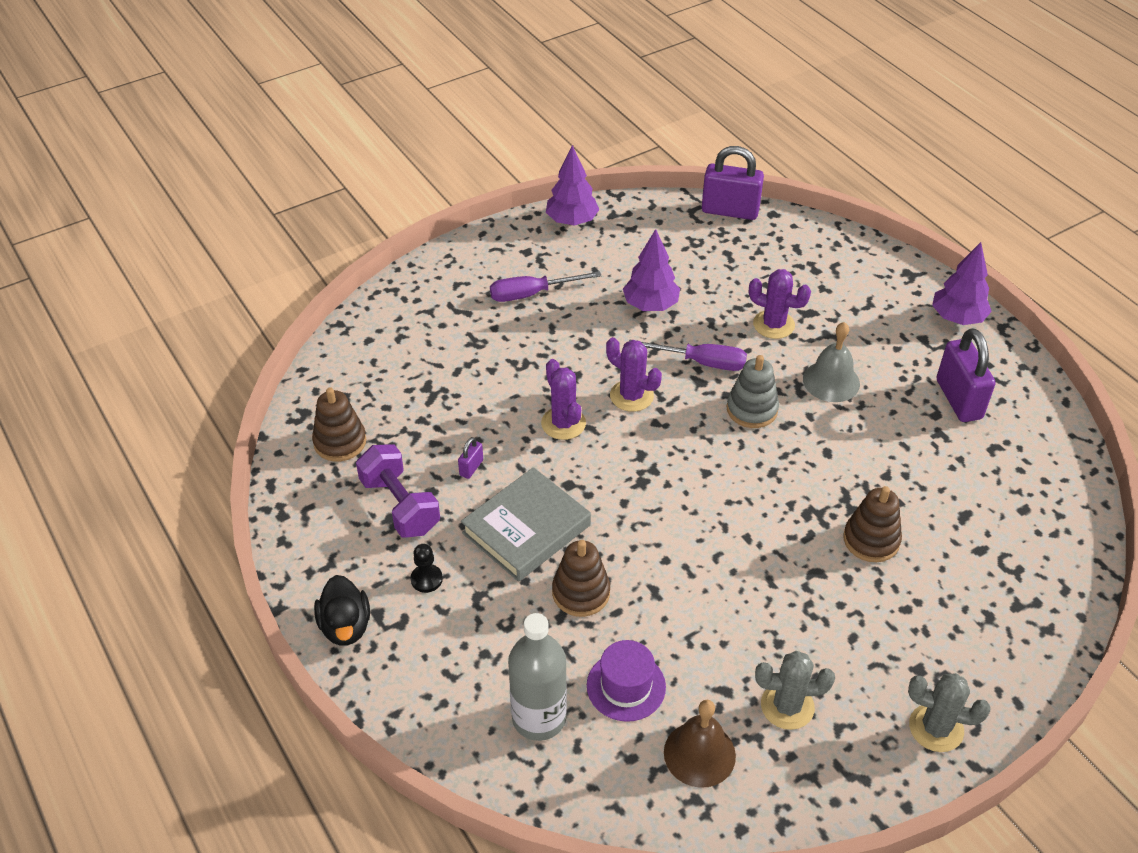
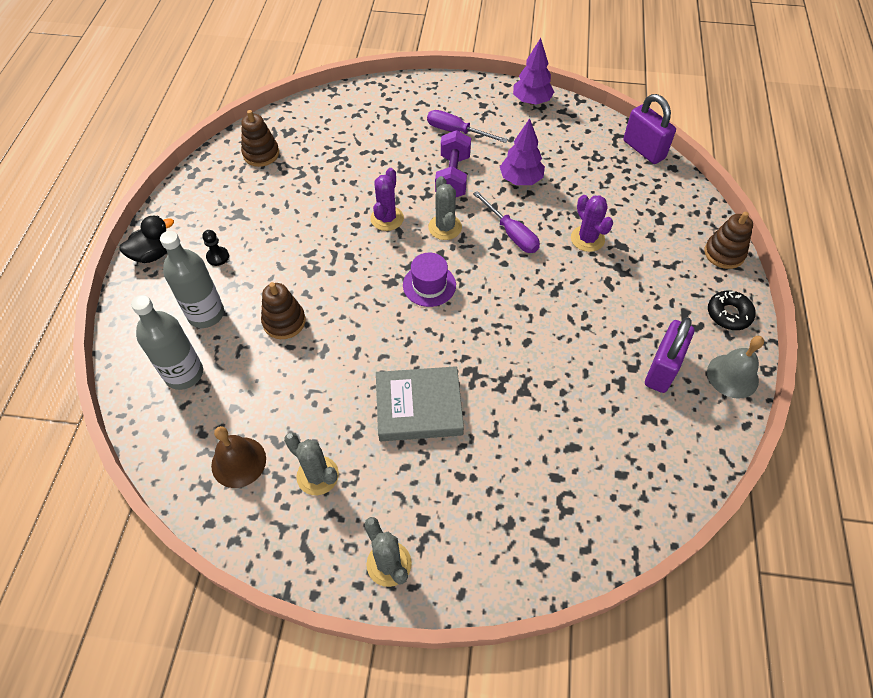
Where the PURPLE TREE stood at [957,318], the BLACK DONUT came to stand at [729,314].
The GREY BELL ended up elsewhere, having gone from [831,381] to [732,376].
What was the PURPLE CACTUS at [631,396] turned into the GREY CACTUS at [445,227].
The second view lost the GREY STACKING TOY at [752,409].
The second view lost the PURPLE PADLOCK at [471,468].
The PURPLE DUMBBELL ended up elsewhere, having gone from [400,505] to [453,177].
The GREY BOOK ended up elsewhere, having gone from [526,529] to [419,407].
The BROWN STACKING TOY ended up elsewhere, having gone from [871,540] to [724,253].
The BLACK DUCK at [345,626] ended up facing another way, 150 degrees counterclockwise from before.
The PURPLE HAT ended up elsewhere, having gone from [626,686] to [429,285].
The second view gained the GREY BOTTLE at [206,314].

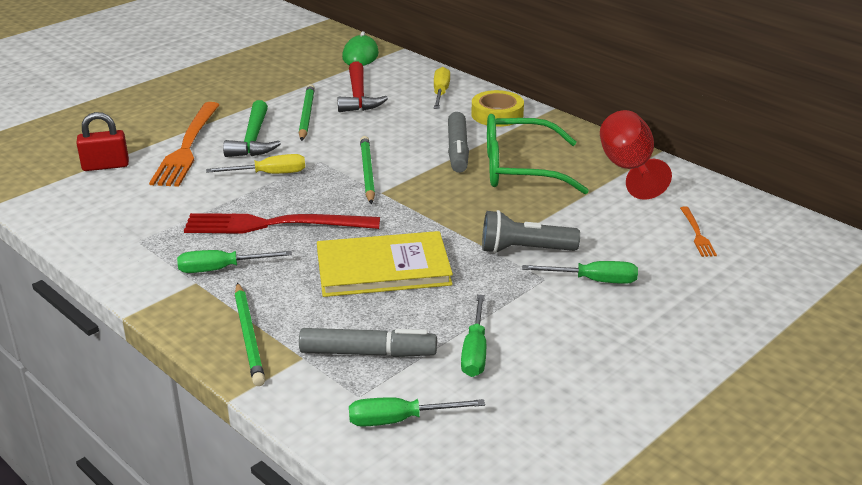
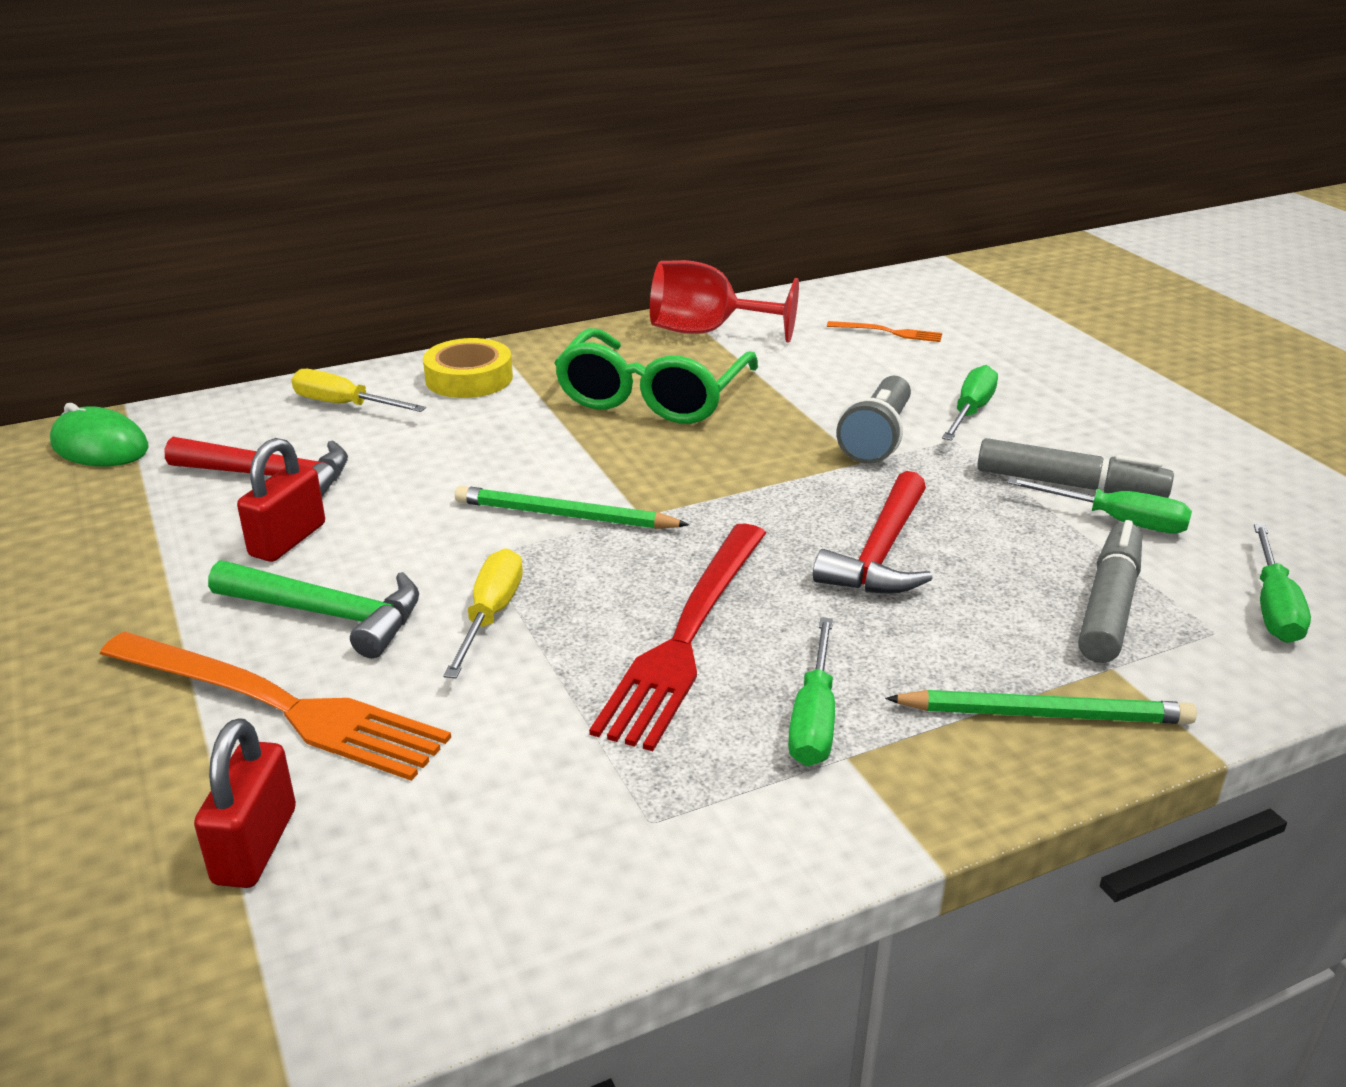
Where the GREEN PENCIL stood at [306,115], the RED PADLOCK came to stand at [288,540].
The GREY MARKER ended up elsewhere, having gone from [457,150] to [1069,485].
Where the YELLOW BOOK stood at [383,268], the RED HAMMER came to stand at [880,553].

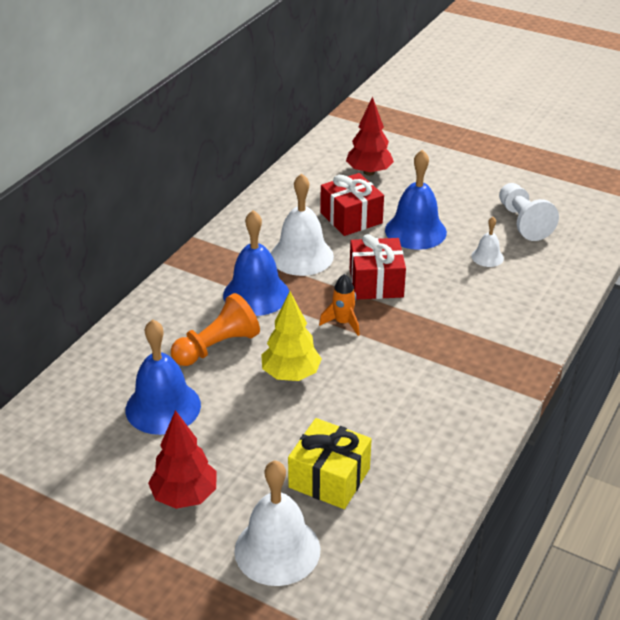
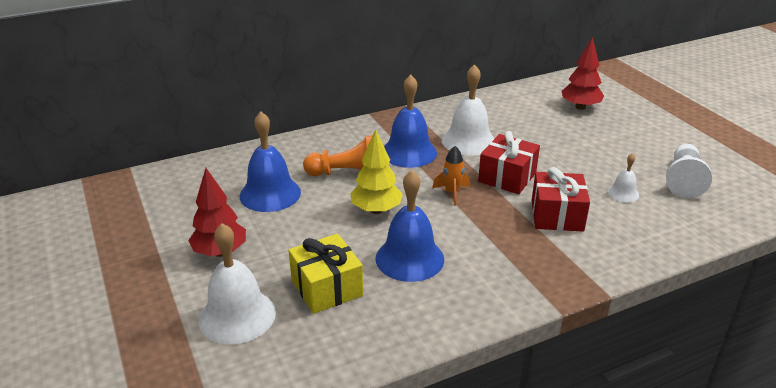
The BLUE BELL ended up elsewhere, having gone from [415,231] to [409,258].
The RED GIFT ended up elsewhere, having gone from [351,218] to [557,215].

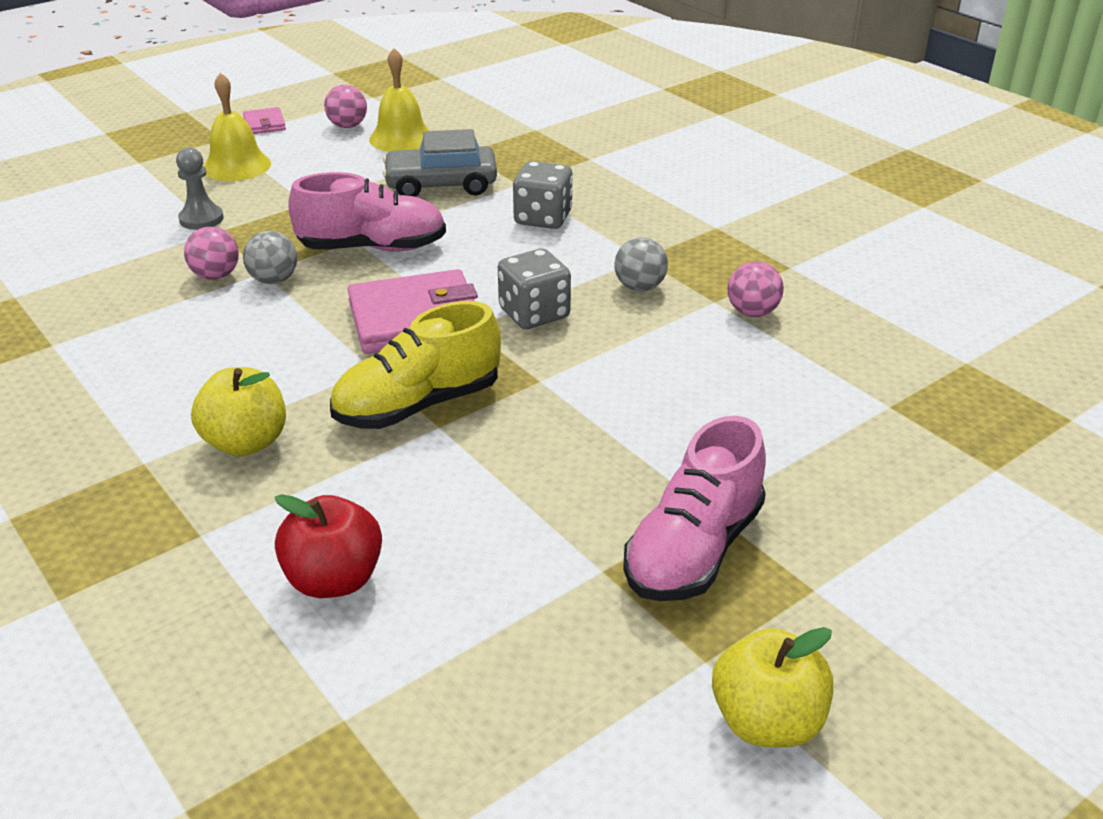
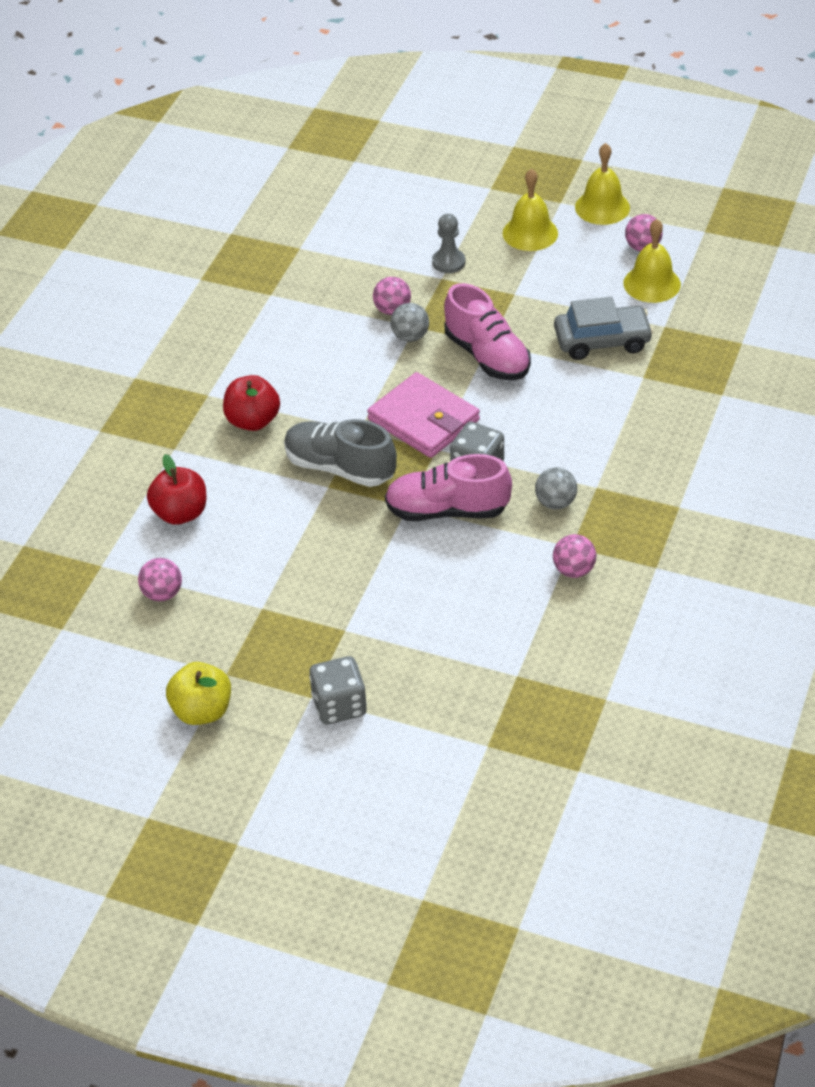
Where the PINK WALLET stood at [264,124], the YELLOW BELL came to stand at [602,207].
The GREY CAR at [441,185] ended up facing another way, 120 degrees clockwise from before.
The GREY DICE ended up elsewhere, having gone from [543,218] to [339,705].
What was the YELLOW SHOE at [418,405] turned into the GREY SHOE at [339,468].
What was the YELLOW APPLE at [246,442] turned into the RED APPLE at [253,421].
The PINK SHOE ended up elsewhere, having gone from [693,550] to [447,510].
The second view gained the PINK BALL at [162,593].

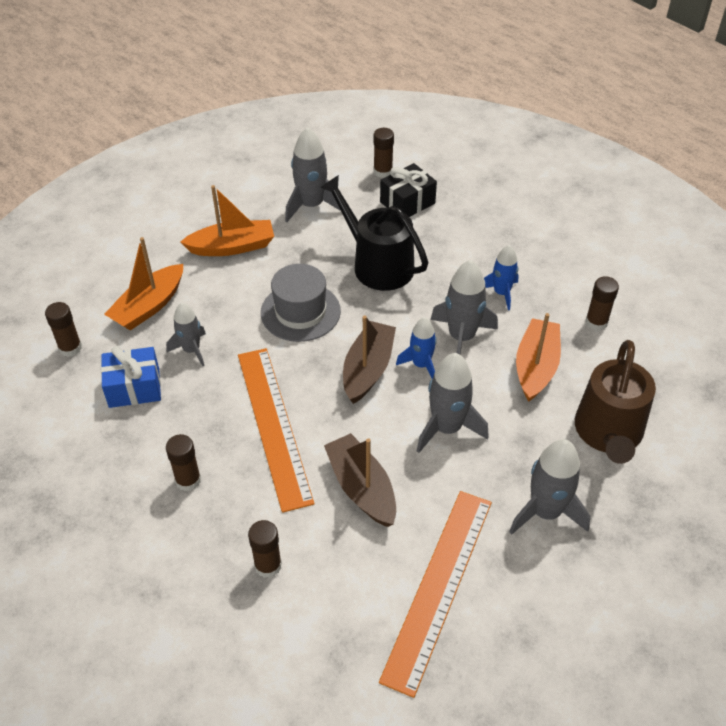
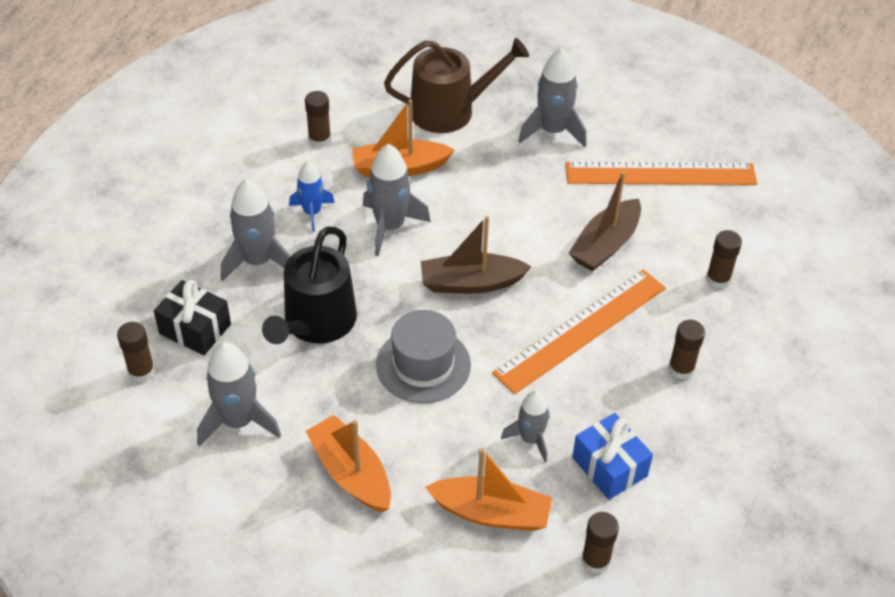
The second view lost the BLUE ROCKET at [421,364].
The GREY ROCKET ended up elsewhere, having gone from [447,428] to [258,261].

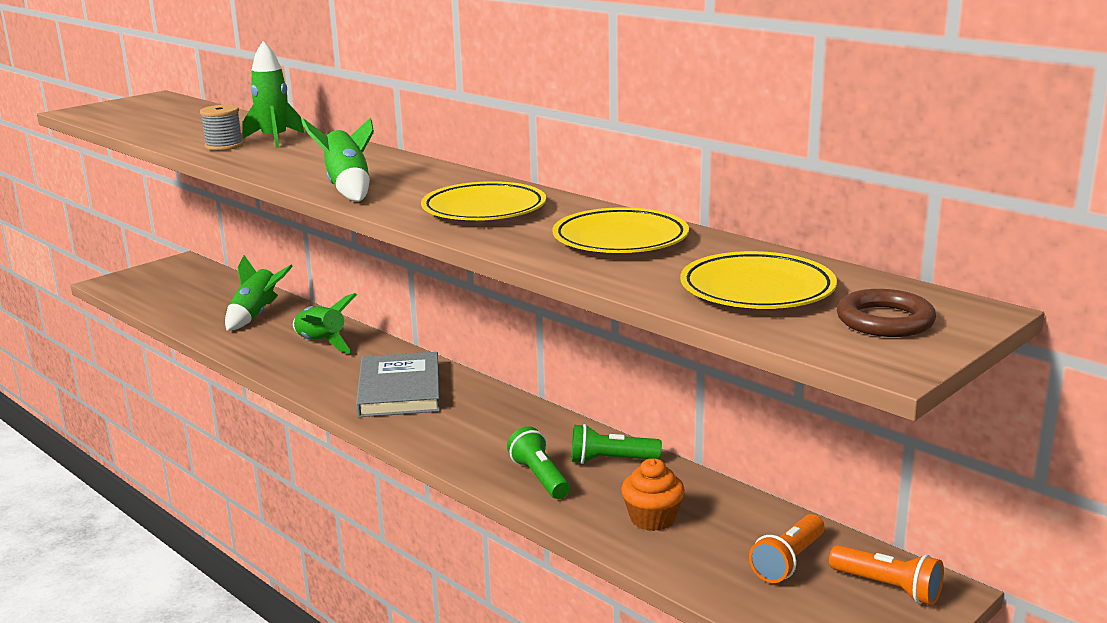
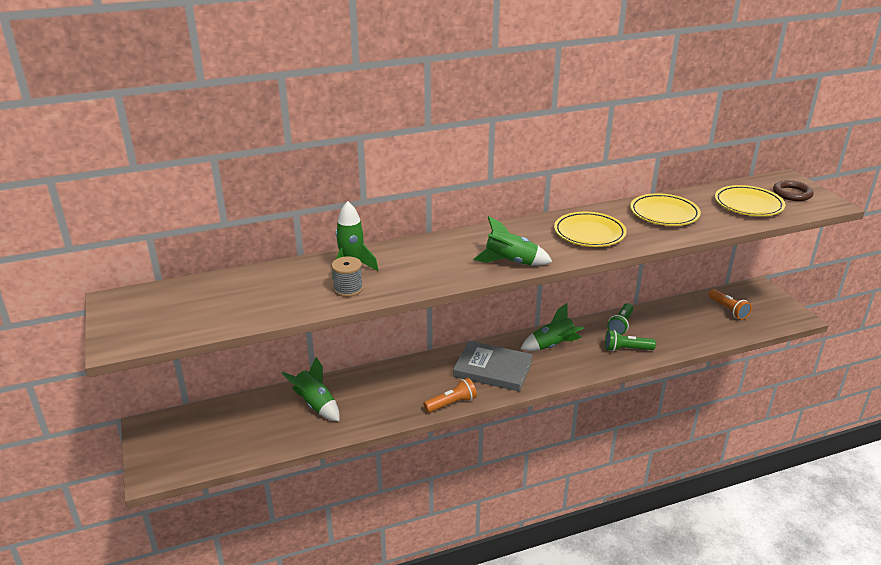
The GREEN ROCKET ended up elsewhere, having gone from [321,343] to [552,346].
The second view lost the ORANGE CUPCAKE at [652,518].
The ORANGE FLASHLIGHT ended up elsewhere, having gone from [888,588] to [451,403].

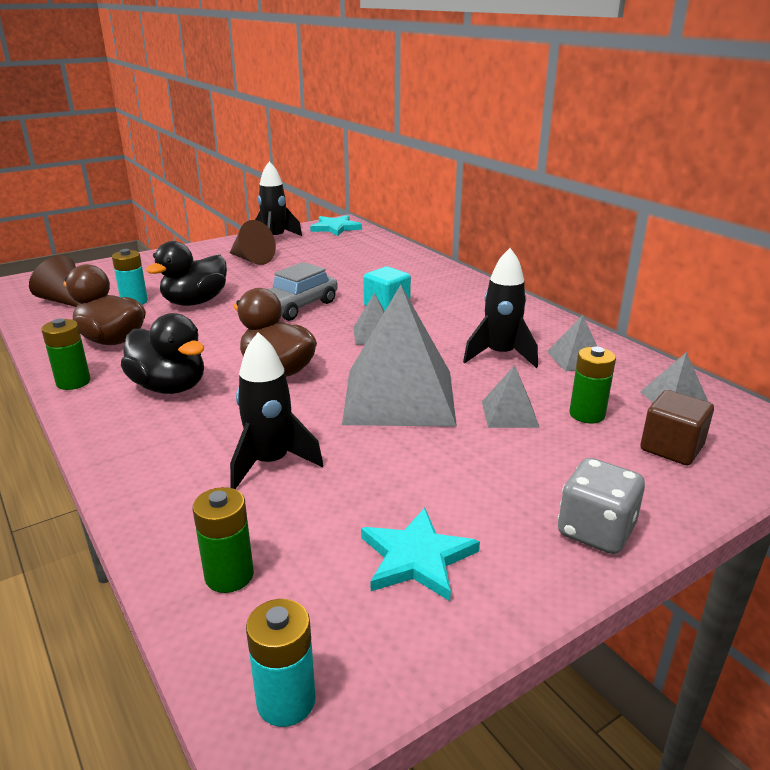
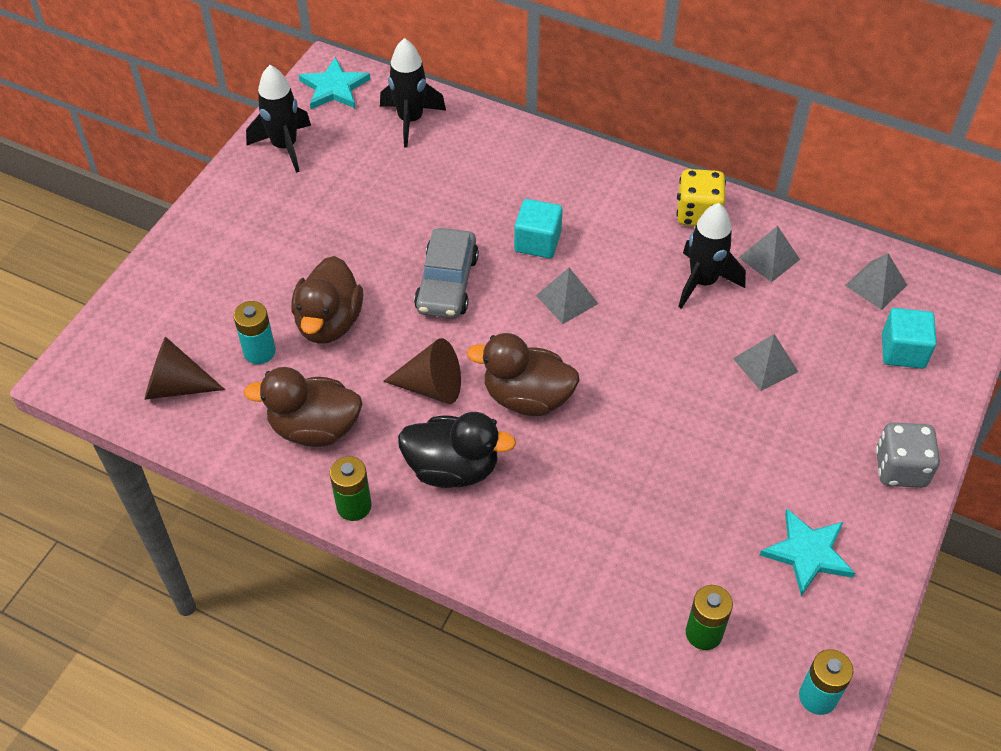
The BROWN CONE ended up elsewhere, having gone from [252,259] to [431,386].
What was the BLACK DUCK at [195,302] turned into the BROWN DUCK at [329,322].
The second view lost the GREY PYRAMID at [399,396].
The BLACK ROCKET ended up elsewhere, having gone from [270,463] to [410,120].
The second view lost the GREEN BATTERY at [587,414].
What was the BROWN CUBE at [671,448] turned into the TURQUOISE CUBE at [903,351].
The second view gained the YELLOW DICE at [698,213].

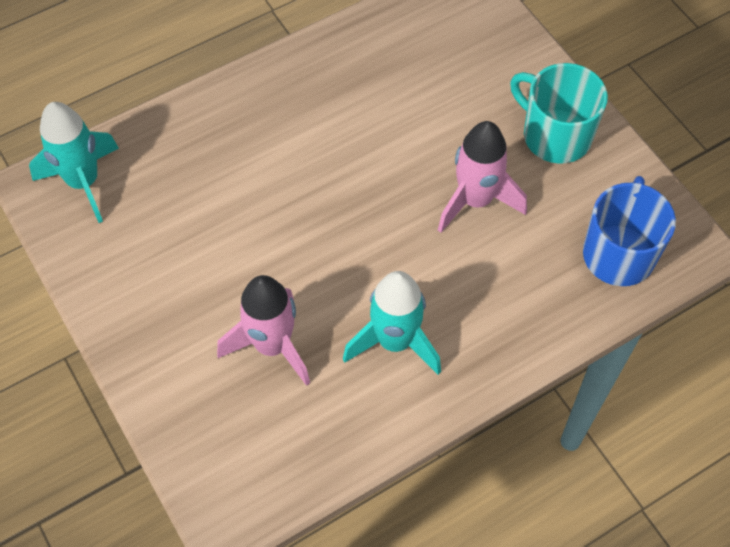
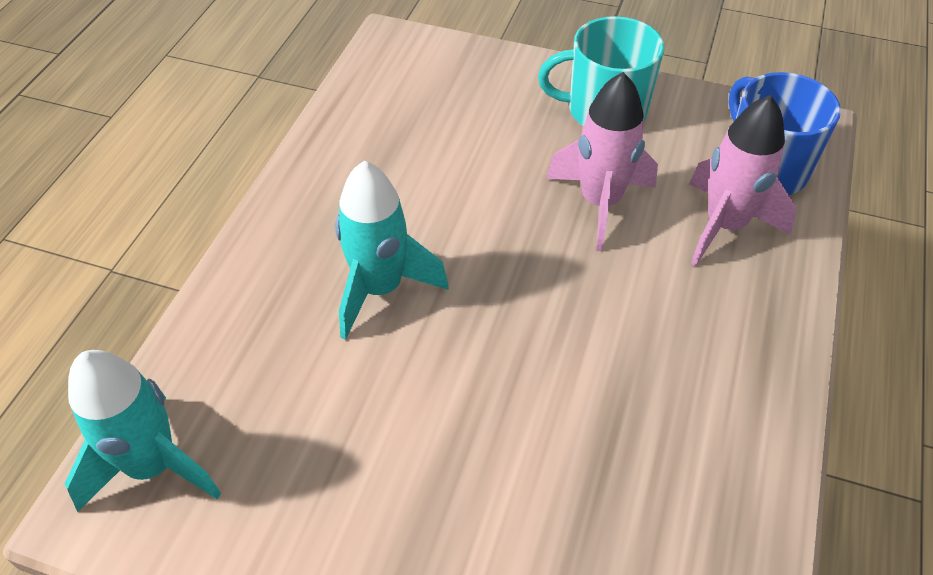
The TURQUOISE ROCKET ended up elsewhere, having gone from [395,341] to [380,289].
The PINK ROCKET ended up elsewhere, having gone from [272,345] to [724,226].

